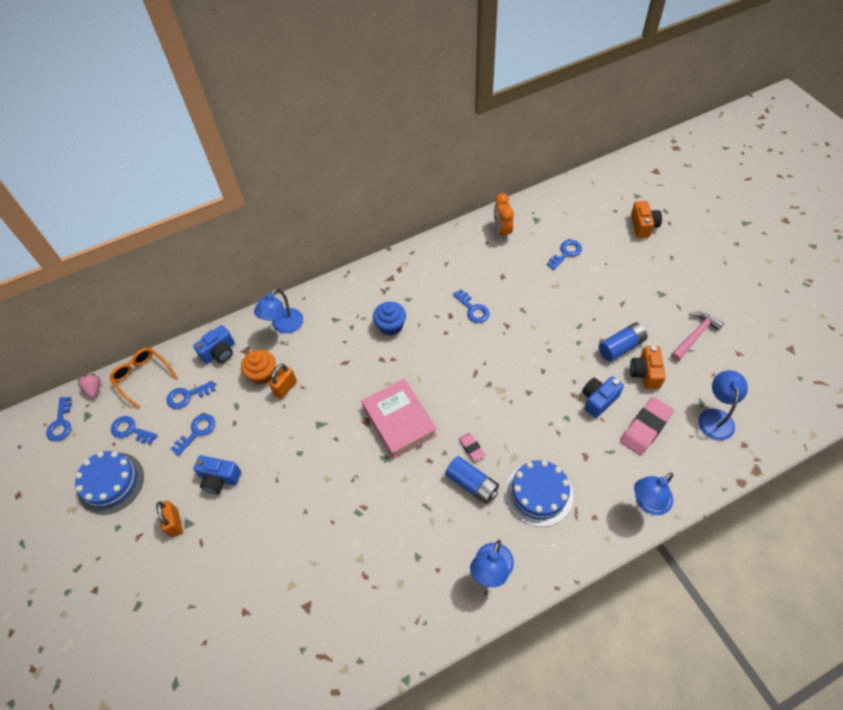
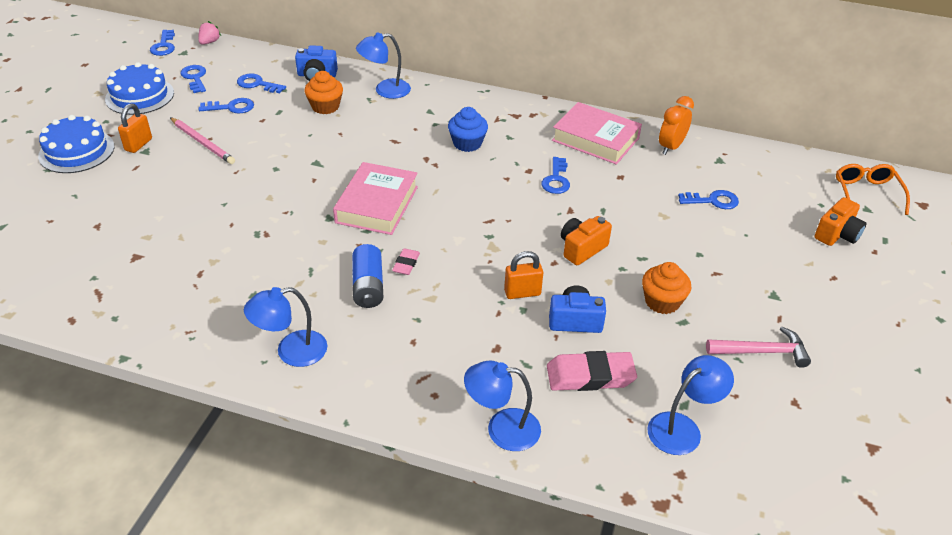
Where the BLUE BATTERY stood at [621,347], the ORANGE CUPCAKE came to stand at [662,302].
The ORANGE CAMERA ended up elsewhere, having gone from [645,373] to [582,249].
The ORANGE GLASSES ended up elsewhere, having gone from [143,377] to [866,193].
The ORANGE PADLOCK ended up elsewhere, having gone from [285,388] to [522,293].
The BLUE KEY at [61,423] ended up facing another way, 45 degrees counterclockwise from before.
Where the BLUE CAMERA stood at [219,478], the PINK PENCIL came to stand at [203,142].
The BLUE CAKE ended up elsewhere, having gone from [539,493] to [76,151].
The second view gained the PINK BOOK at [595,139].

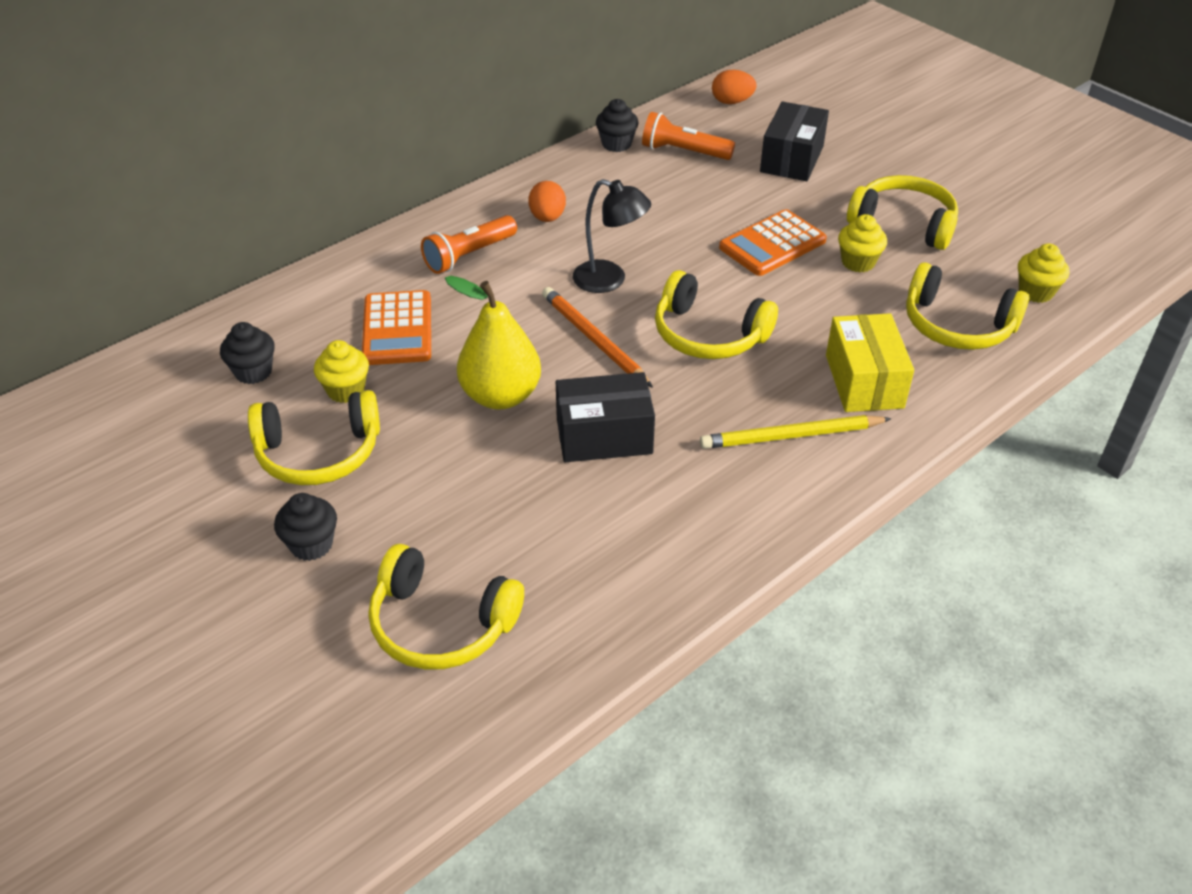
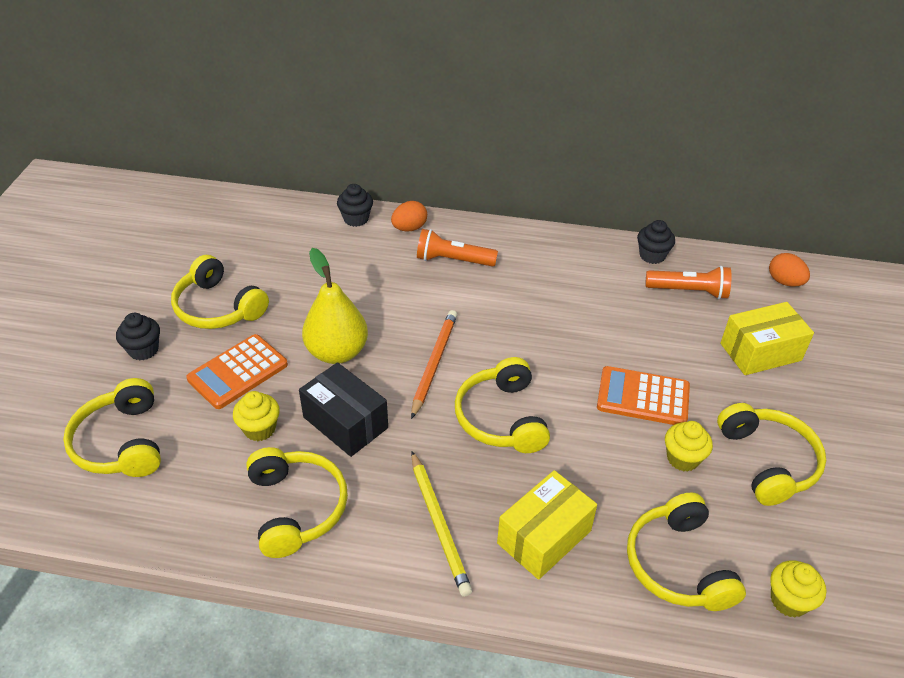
What was the BLACK BOX at [791,159] turned into the YELLOW BOX at [760,352].
The ORANGE FLASHLIGHT at [683,152] ended up facing another way, 120 degrees clockwise from before.
The second view lost the BLACK LAMP at [609,280].
The ORANGE EGG ended up elsewhere, having gone from [547,218] to [409,228].
The ORANGE CALCULATOR ended up elsewhere, having gone from [397,329] to [238,372].
The BLACK CUPCAKE ended up elsewhere, having gone from [253,372] to [356,219].
The YELLOW CUPCAKE ended up elsewhere, having gone from [346,390] to [259,429].
The YELLOW PENCIL at [791,436] ended up facing another way, 150 degrees counterclockwise from before.
The second view gained the YELLOW HEADPHONES at [297,508].

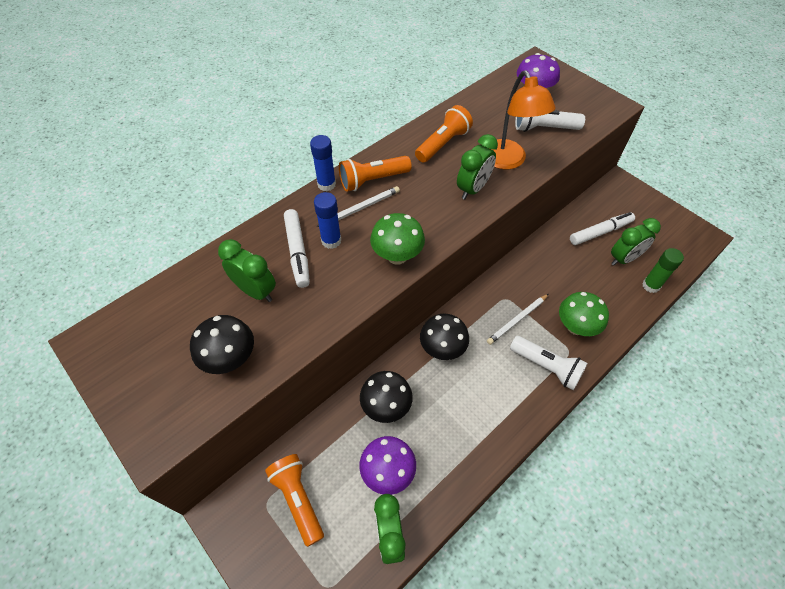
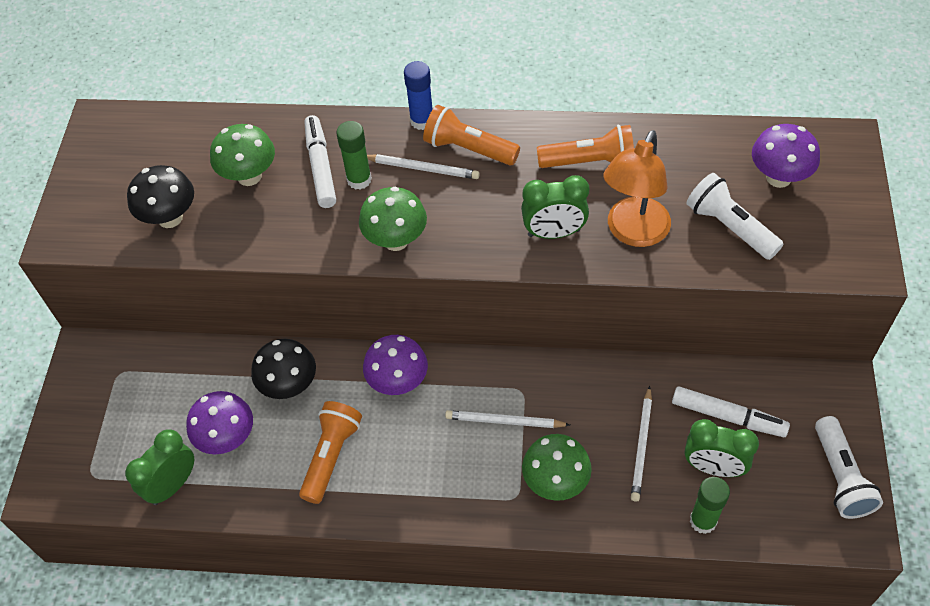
What was the BLUE GLUE STICK at [331,241] turned into the GREEN GLUE STICK at [359,180].
The WHITE MARKER at [297,251] ended up facing another way, 135 degrees clockwise from before.
Where the GREEN CLOCK stood at [256,291], the GREEN MUSHROOM came to stand at [249,176].
What was the BLACK MUSHROOM at [442,349] turned into the PURPLE MUSHROOM at [398,382].
The WHITE FLASHLIGHT ended up elsewhere, having gone from [546,367] to [840,477].
The ORANGE FLASHLIGHT ended up elsewhere, having gone from [298,499] to [331,456].
The second view gained the WHITE PENCIL at [642,446].

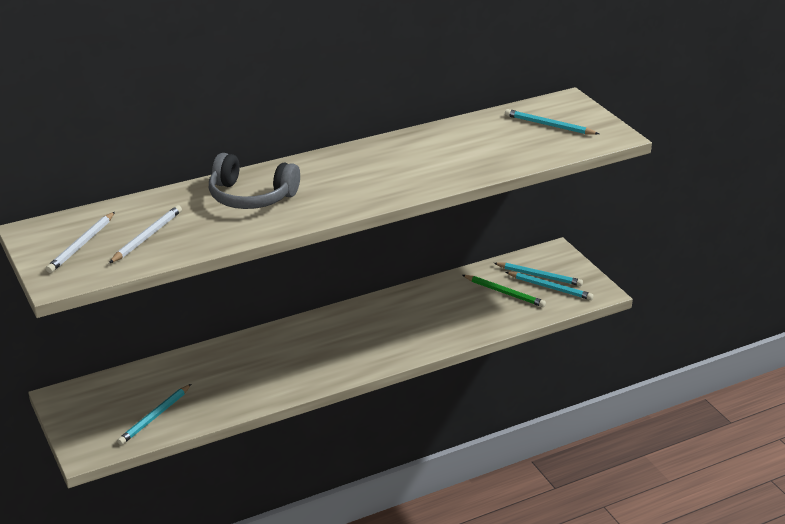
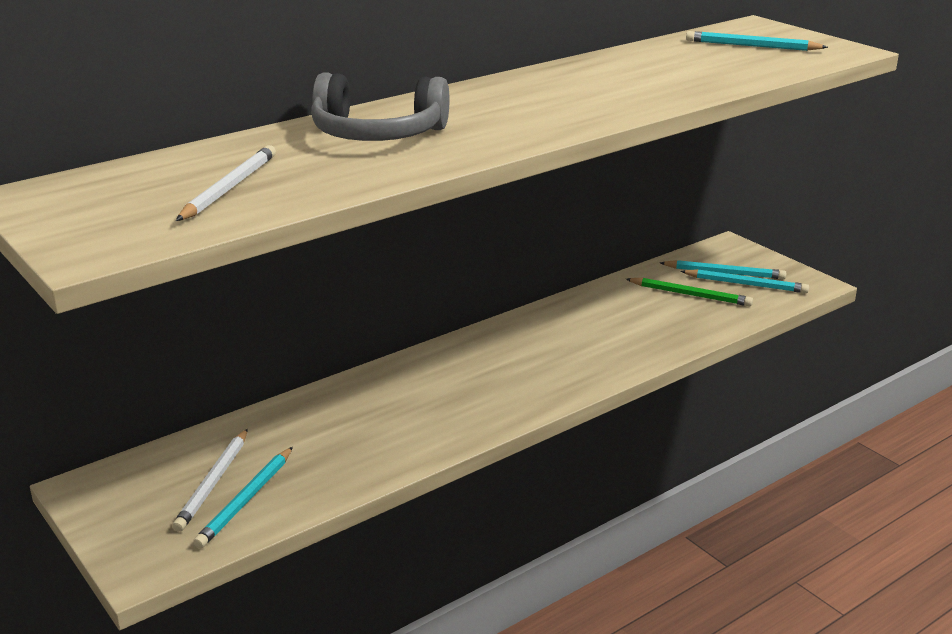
The WHITE PENCIL ended up elsewhere, having gone from [81,245] to [213,482].

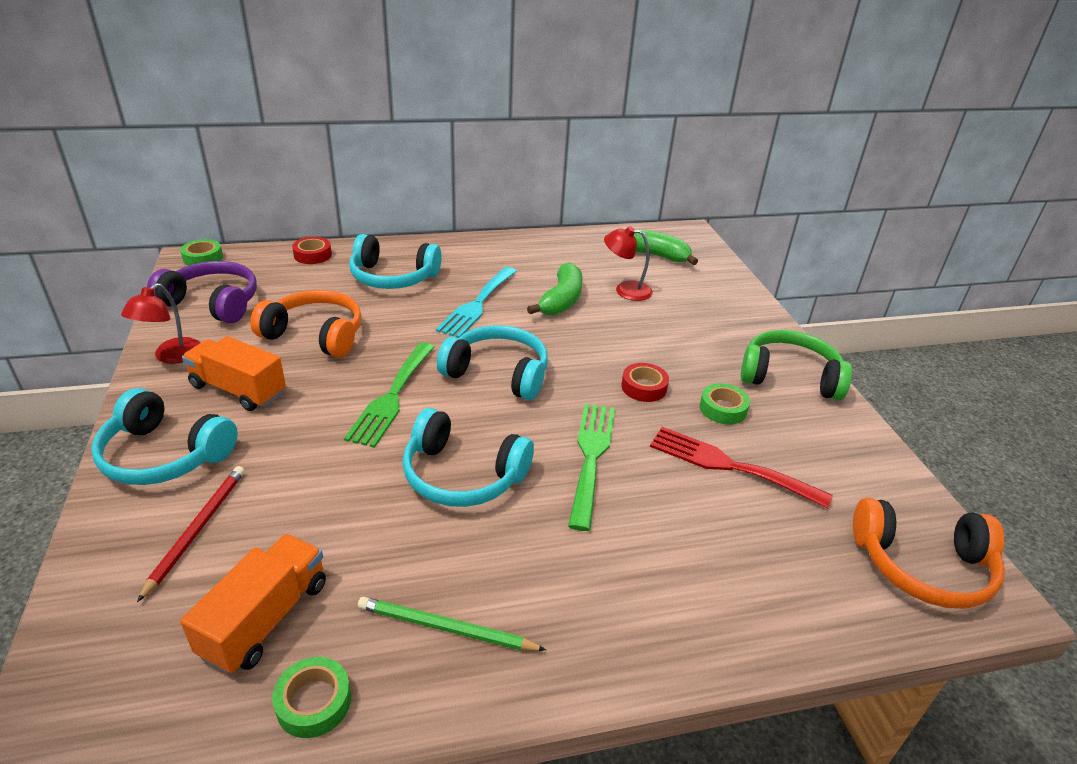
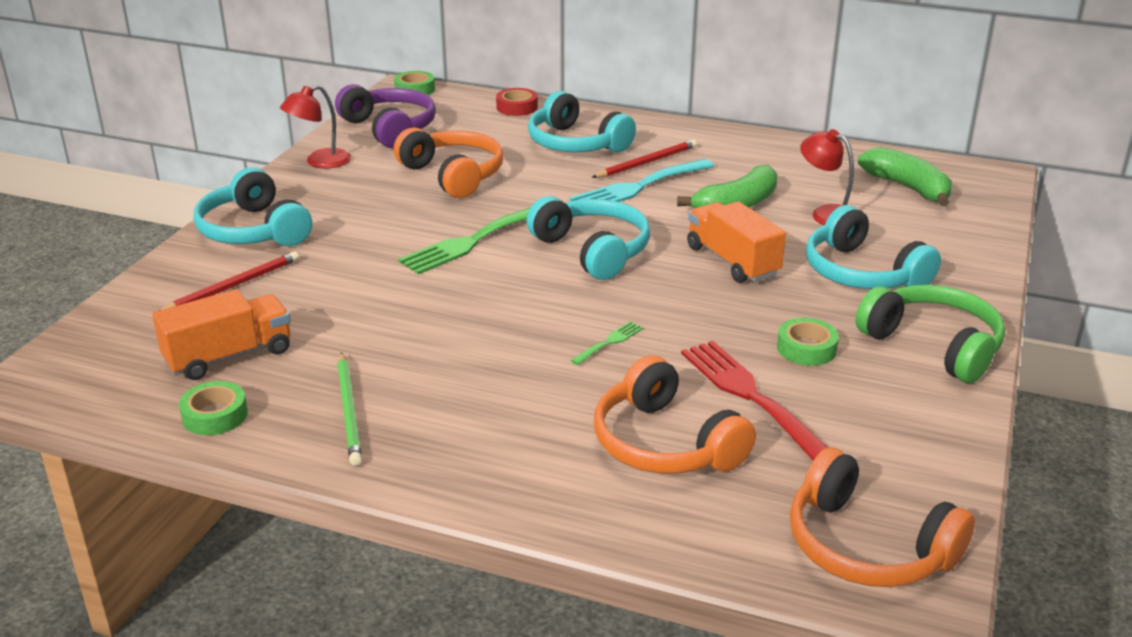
The ORANGE TRUCK ended up elsewhere, having gone from [238,390] to [732,261].
The second view lost the RED TAPE at [644,387].
The size of the GREEN FORK at [591,456] changed by a factor of 0.47.
The TURQUOISE HEADPHONES ended up elsewhere, having gone from [462,475] to [862,273].
The GREEN PENCIL at [446,628] ended up facing another way, 150 degrees counterclockwise from before.
The second view gained the RED PENCIL at [647,162].
The second view gained the ORANGE HEADPHONES at [664,444].

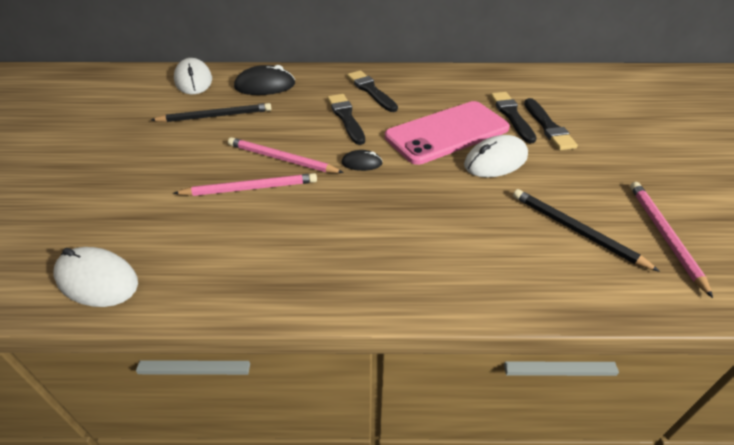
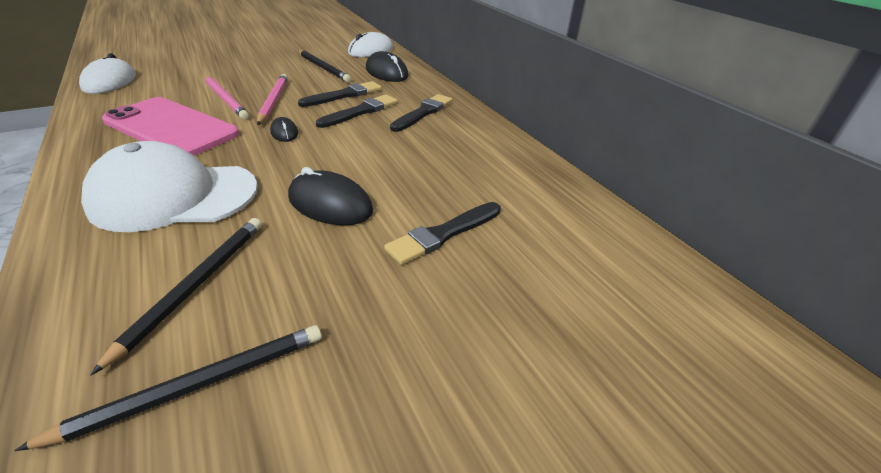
The BLACK BRUSH ended up elsewhere, having gone from [511,115] to [344,95].
The PINK PHONE ended up elsewhere, having gone from [447,133] to [171,127].
What was the WHITE MOUSE at [495,161] turned into the BLACK MOUSE at [330,204].
What was the PINK PENCIL at [664,235] turned into the BLACK PENCIL at [196,385].
The second view gained the WHITE CAP at [174,196].

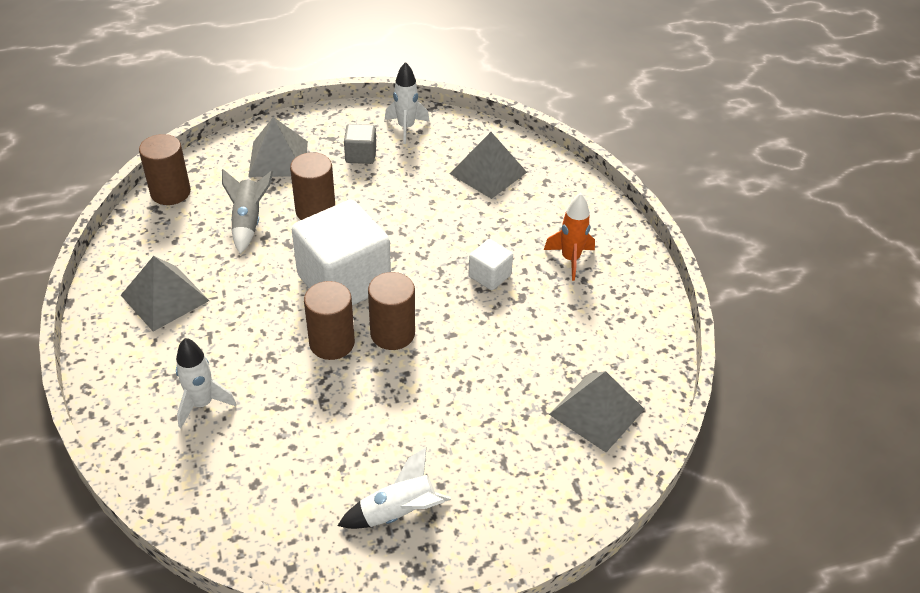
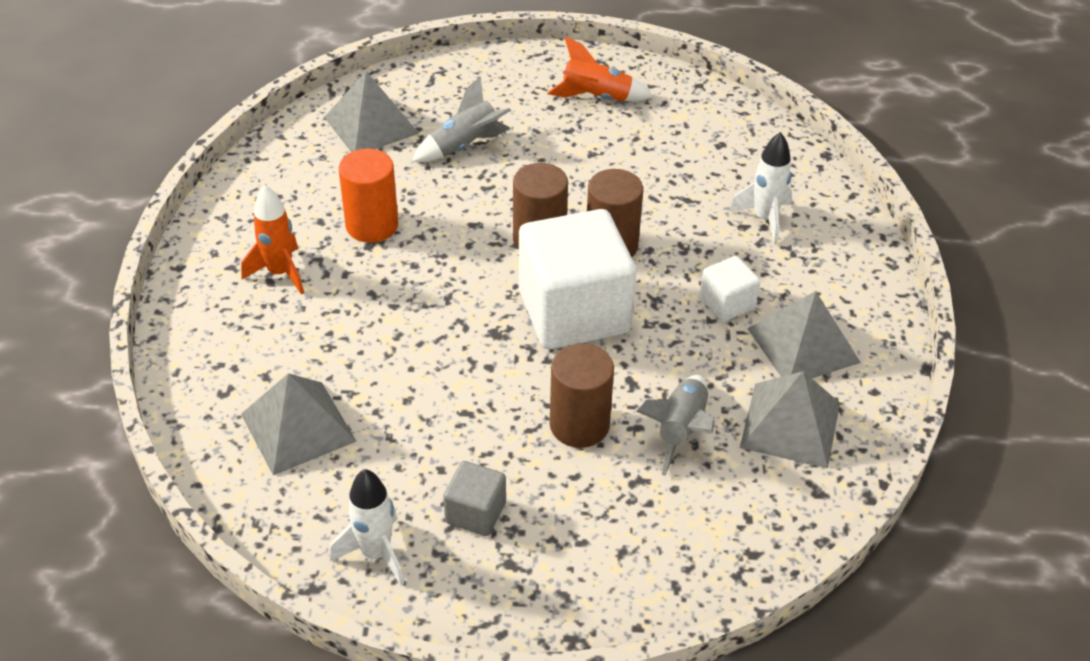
The GREY PYRAMID ended up elsewhere, having gone from [278,158] to [790,425].
The second view lost the BROWN CYLINDER at [170,192].
The WHITE CUBE ended up elsewhere, having gone from [489,276] to [727,303].
What was the WHITE ROCKET at [398,512] turned into the ORANGE ROCKET at [596,97].
The second view gained the GREY ROCKET at [464,146].
The second view gained the ORANGE CYLINDER at [372,225].

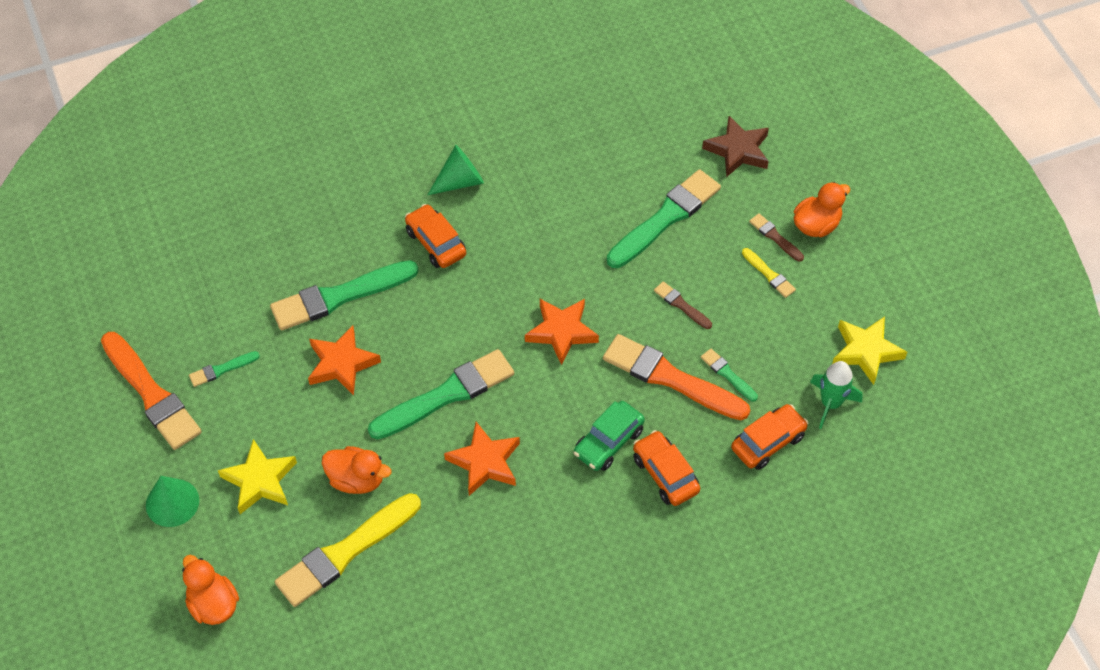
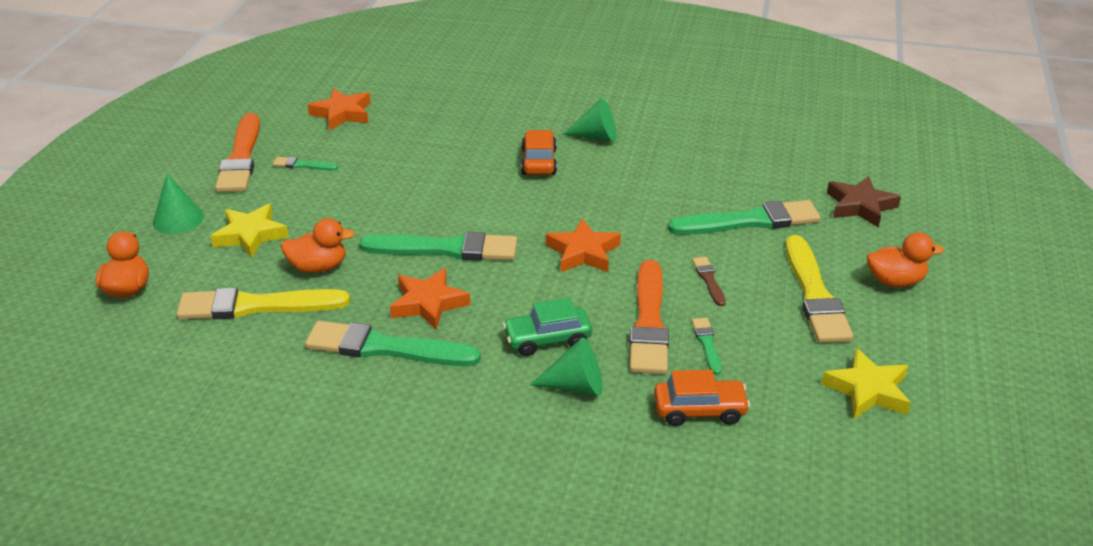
The second view lost the BROWN BRUSH at [775,237].
The size of the YELLOW BRUSH at [769,274] changed by a factor of 2.16.
The GREEN BRUSH ended up elsewhere, having gone from [339,296] to [385,348].
The ORANGE STAR ended up elsewhere, having gone from [342,364] to [342,114].
The ORANGE BRUSH at [670,378] ended up facing another way, 150 degrees counterclockwise from before.
The second view lost the GREEN ROCKET at [830,403].
Where the ORANGE CAR stood at [665,474], the GREEN CONE came to stand at [576,385].
The ORANGE DUCK at [357,479] ended up facing another way, 60 degrees counterclockwise from before.

